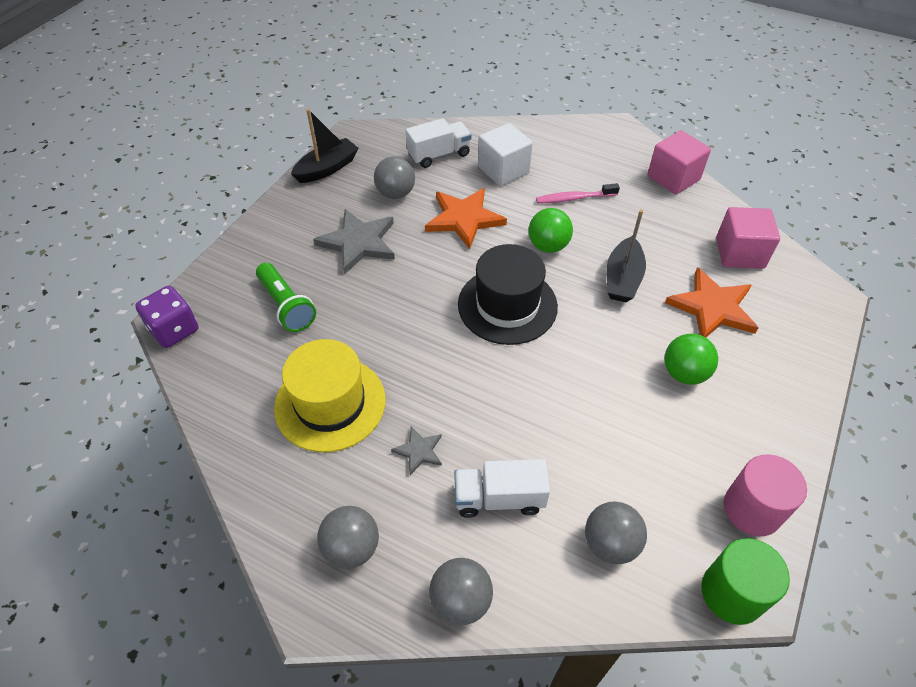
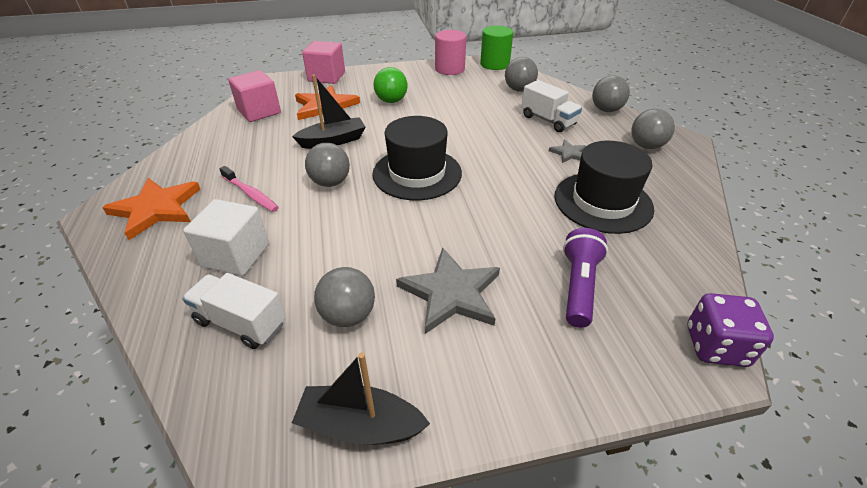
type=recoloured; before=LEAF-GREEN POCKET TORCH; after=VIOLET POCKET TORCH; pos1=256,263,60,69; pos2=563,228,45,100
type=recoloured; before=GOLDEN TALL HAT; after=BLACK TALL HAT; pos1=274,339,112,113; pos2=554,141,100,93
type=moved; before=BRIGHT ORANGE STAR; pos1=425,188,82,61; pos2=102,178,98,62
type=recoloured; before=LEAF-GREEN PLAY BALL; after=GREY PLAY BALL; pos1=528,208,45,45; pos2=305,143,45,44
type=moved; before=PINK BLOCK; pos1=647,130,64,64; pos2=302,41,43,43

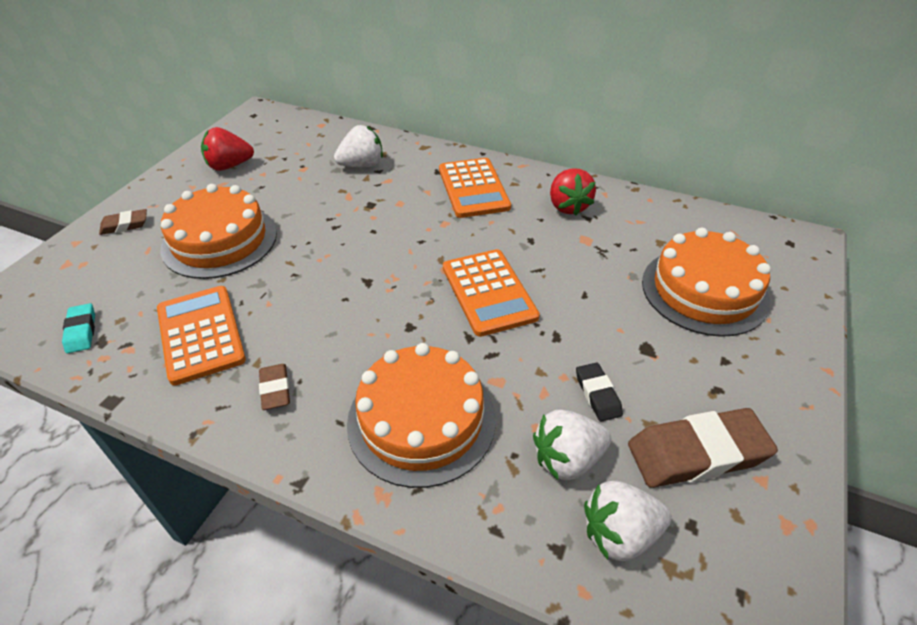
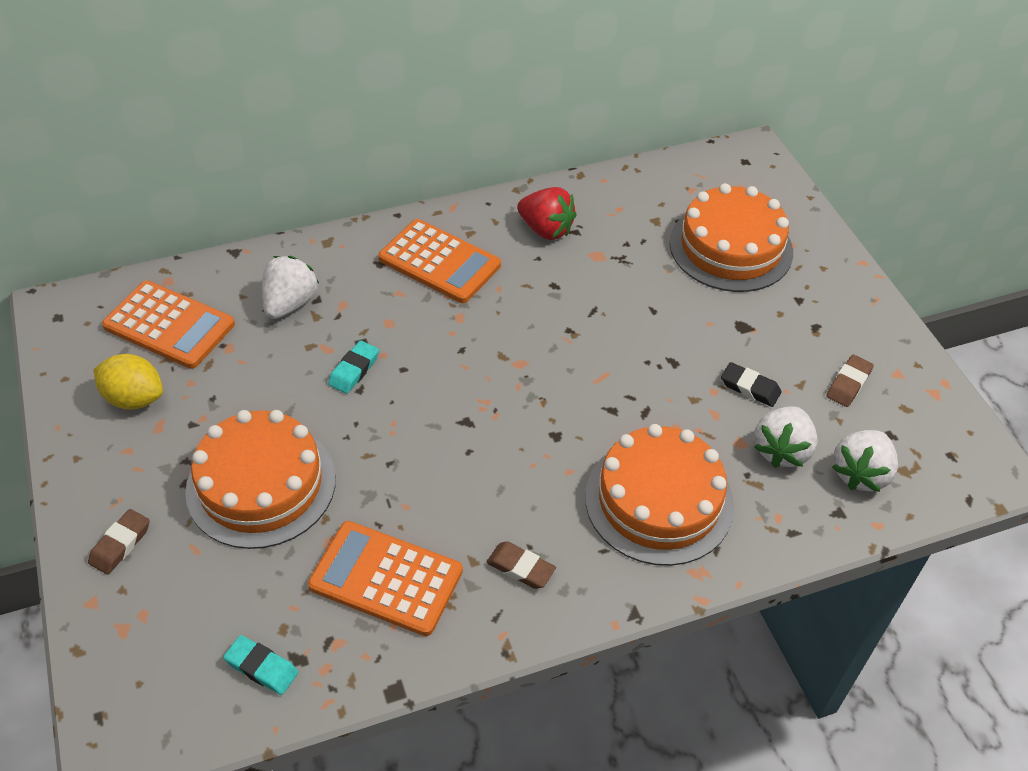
type=replaced; before=SCARLET STRAWBERRY; after=GOLDEN TOY LEMON; pos1=201,127,53,44; pos2=93,354,70,56
type=moved; before=BRIGHT ORANGE CALCULATOR; pos1=443,249,97,88; pos2=102,281,133,88
type=resized; before=BROWN PENCIL ERASER; pos1=628,408,150,80; pos2=826,355,48,52; scale=0.51
type=added; after=TEAL PENCIL ERASER; pos2=328,341,51,53

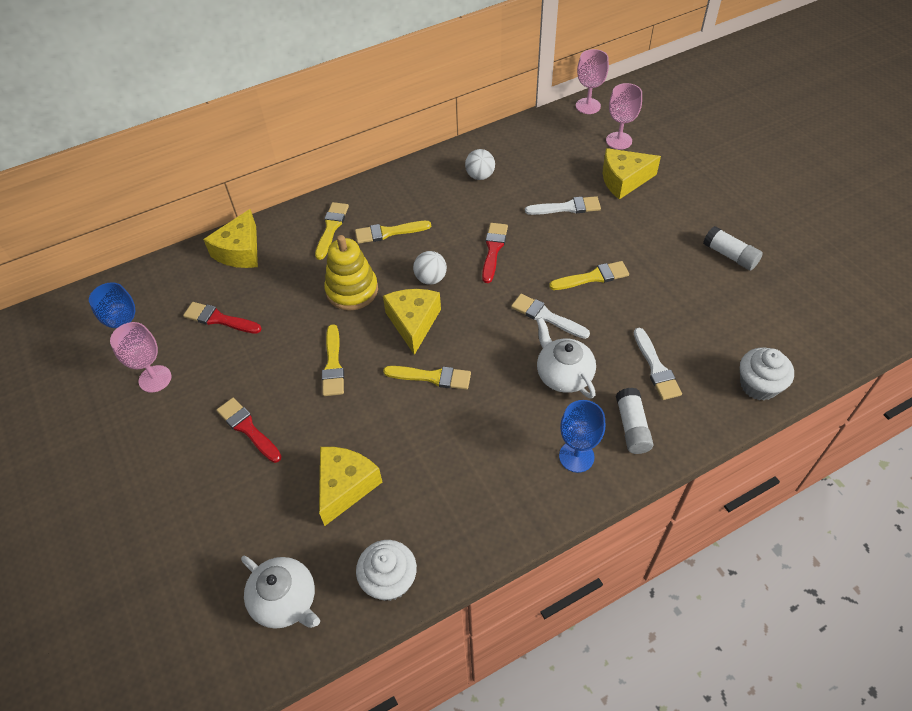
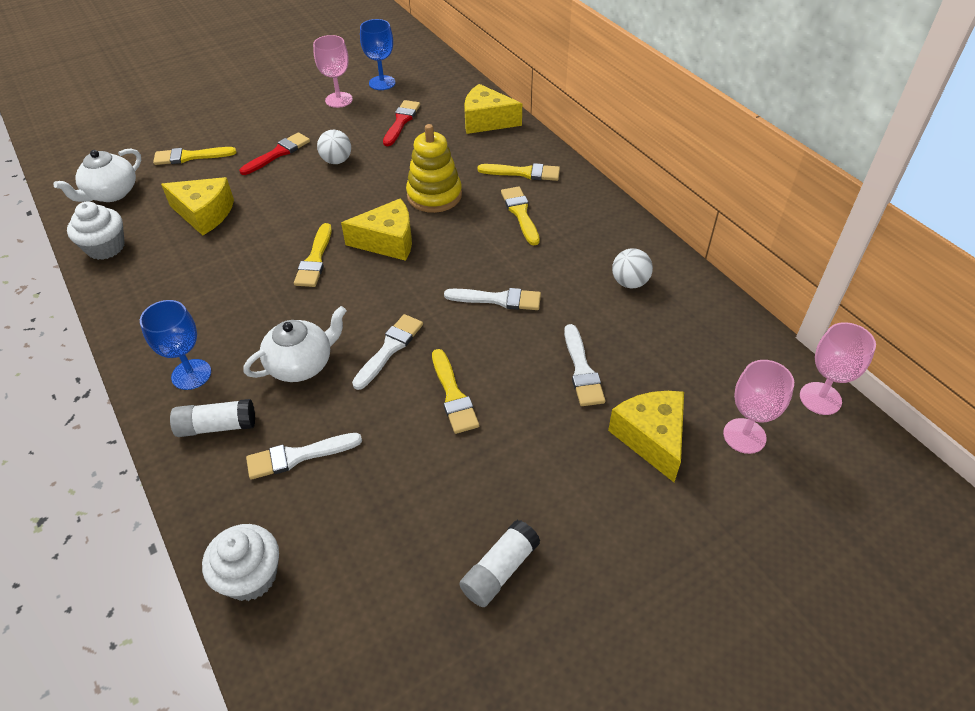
type=moved; before=GOLDEN PAINT BRUSH; pos1=322,324,22,72; pos2=153,147,84,18
type=moved; before=PURE WHITE PLAY BALL; pos1=413,251,34,34; pos2=317,130,34,34
type=recoloured; before=SCARLET PAINT BRUSH; after=PURE WHITE PAINT BRUSH; pos1=482,223,26,60; pos2=444,288,97,22

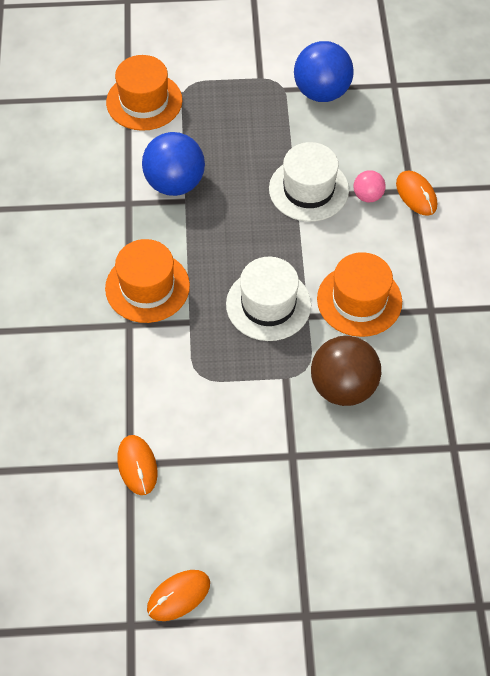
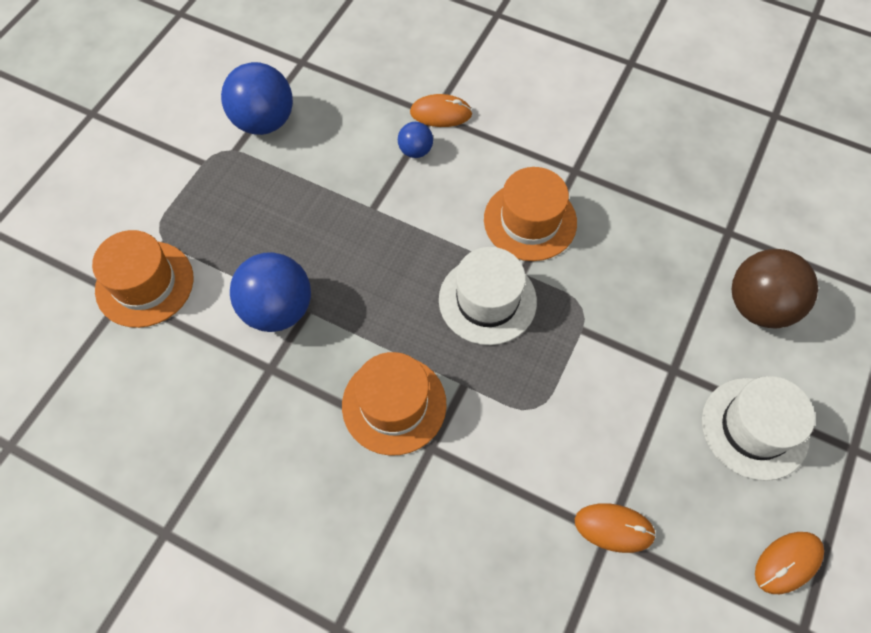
type=turned; before=BRIGHT ORANGE PC MOUSE; pos1=147,570,63,51; pos2=755,532,69,62; turn=60
type=moved; before=PURE WHITE TALL HAT; pos1=269,142,80,80; pos2=702,376,113,105
type=moved; before=BROWN PLAY BALL; pos1=311,336,70,70; pos2=731,249,87,79
type=recoloured; before=PINK PLAY BALL; after=BLUE PLAY BALL; pos1=354,170,32,32; pos2=398,122,35,36

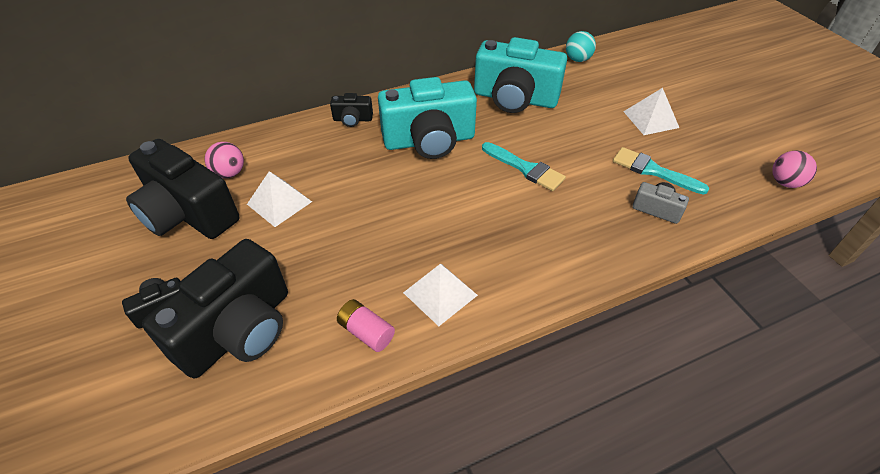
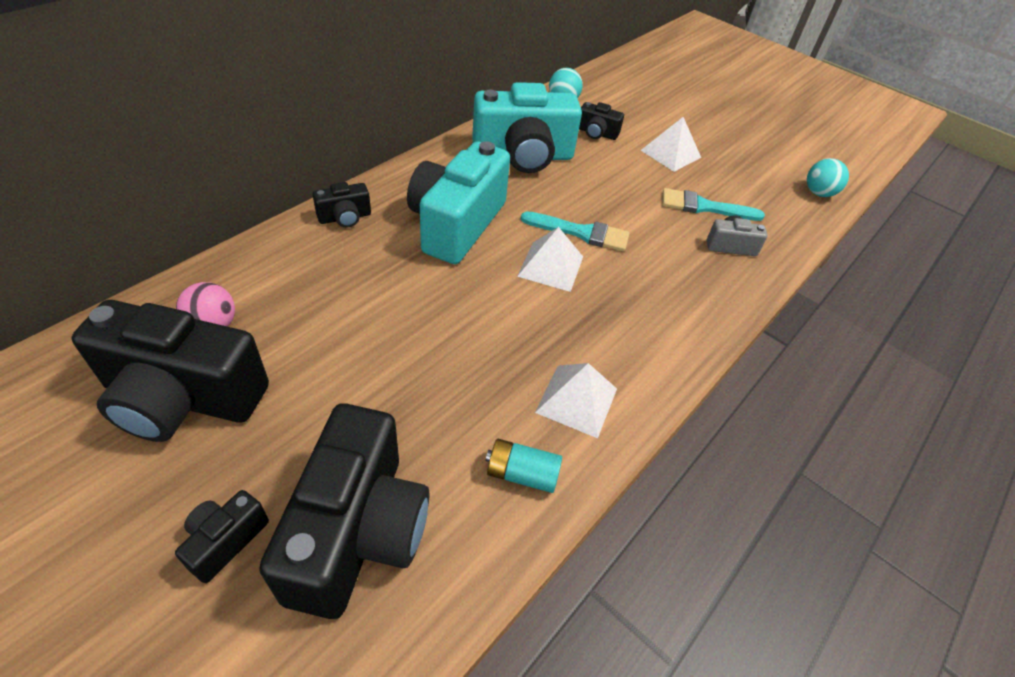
type=moved; before=PURE WHITE SOLID PYRAMID; pos1=247,171,65,56; pos2=517,227,66,65
type=recoloured; before=PINK BATTERY; after=TEAL BATTERY; pos1=337,299,58,53; pos2=485,439,77,54
type=turned; before=TEAL PHOTO CAMERA; pos1=378,77,99,82; pos2=407,141,103,123; turn=150
type=recoloured; before=PINK PLAY BALL; after=TEAL PLAY BALL; pos1=772,151,45,37; pos2=807,158,42,39
type=added; after=BLACK PHOTO CAMERA; pos2=579,102,45,38

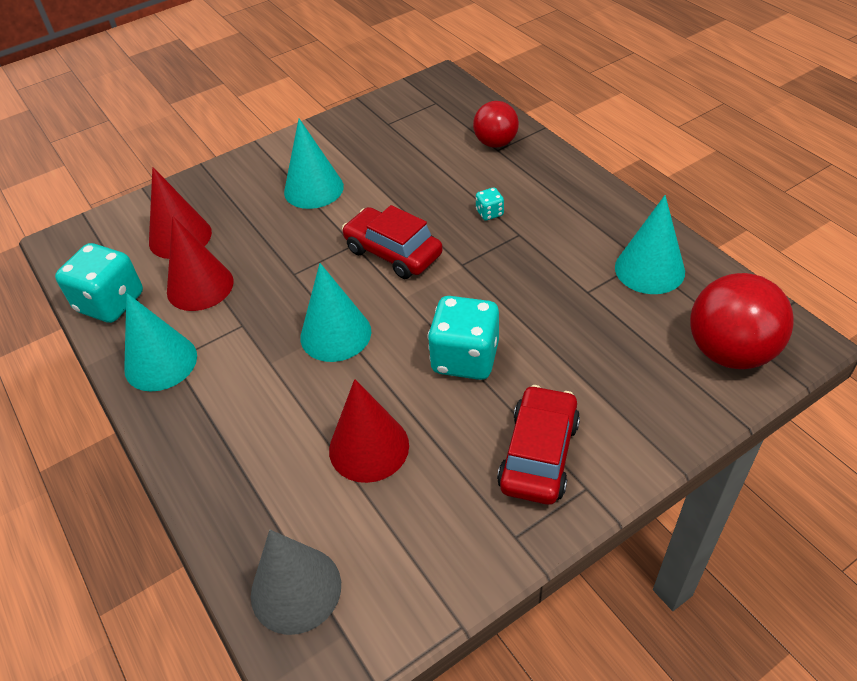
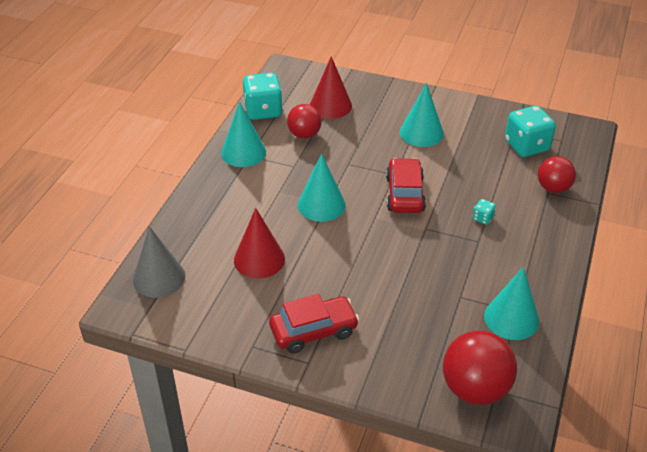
type=replaced; before=SCARLET SOLID CONE; after=SCARLET PLAY BALL; pos1=167,216,67,95; pos2=287,104,35,35
type=moved; before=TEAL DIE; pos1=427,296,72,84; pos2=505,106,51,51

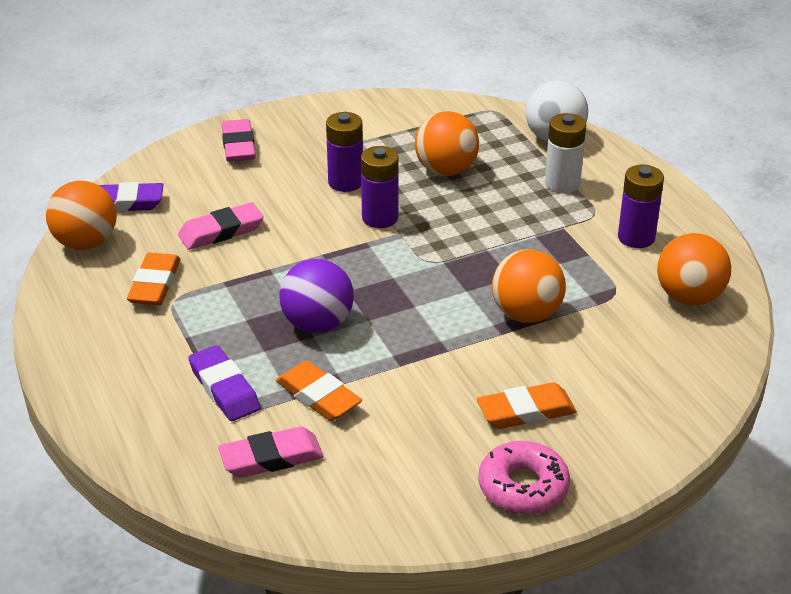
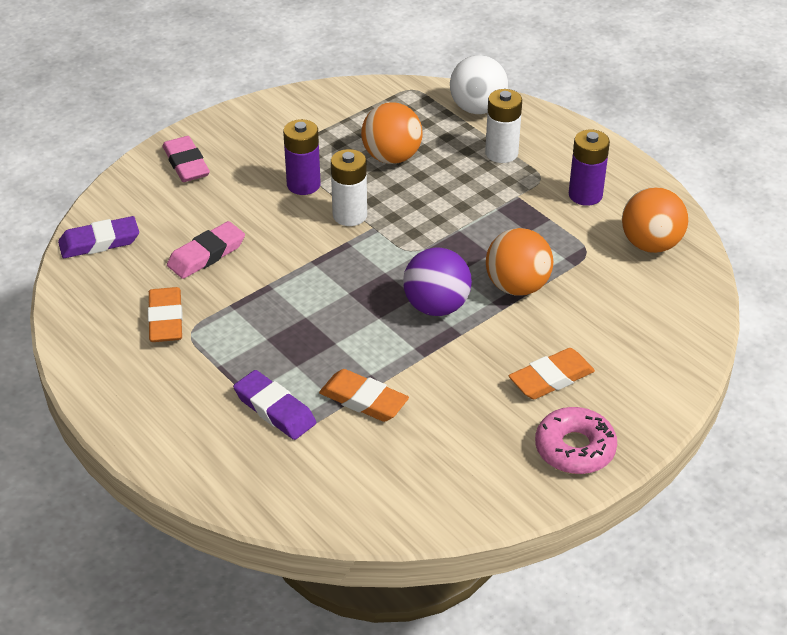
type=removed; before=BRIGHT ORANGE PLAY BALL; pos1=46,181,71,69
type=removed; before=PINK PENCIL ERASER; pos1=218,426,106,52
type=moved; before=VIOLET PLAY BALL; pos1=279,259,75,74; pos2=403,247,69,69
type=recoloured; before=VIOLET BATTERY; after=PURE WHITE BATTERY; pos1=361,146,37,82; pos2=331,149,36,77

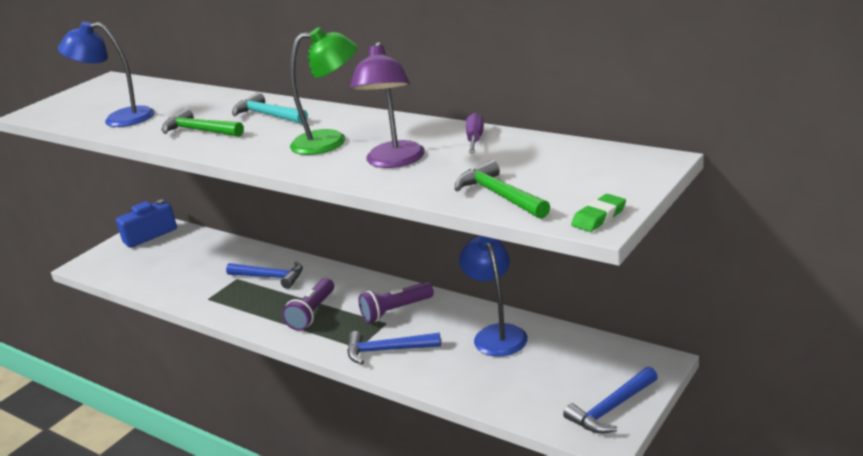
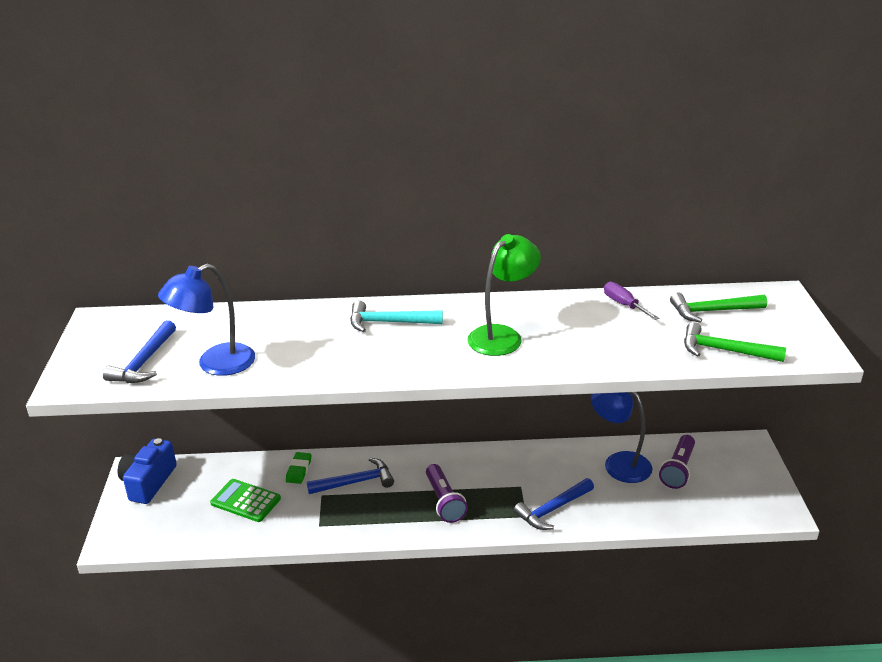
type=moved; before=LEAF-GREEN CLAW HAMMER; pos1=161,109,83,28; pos2=670,292,97,31
type=removed; before=VIOLET LAMP; pos1=350,42,75,126
type=moved; before=VIOLET POCKET TORCH; pos1=359,282,75,41; pos2=659,435,36,54
type=moved; before=BLUE CLAW HAMMER; pos1=563,366,95,68; pos2=103,320,73,63
type=moved; before=LEAF-GREEN PENCIL ERASER; pos1=571,194,55,38; pos2=286,452,25,32
type=added; after=LEAF-GREEN CALCULATOR; pos2=210,479,71,43

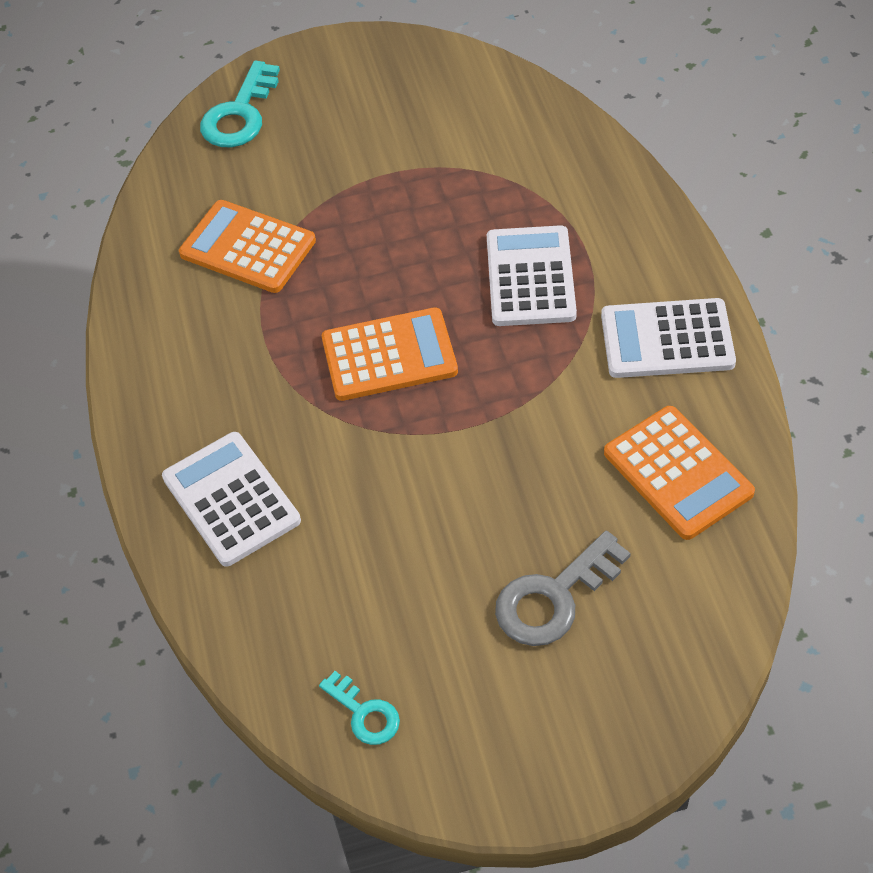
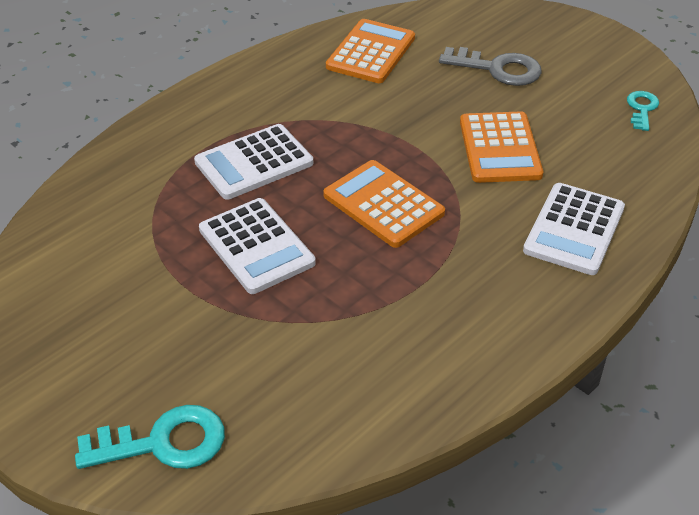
type=moved; before=BRIGHT ORANGE CALCULATOR; pos1=179,200,137,93; pos2=460,111,83,72
type=moved; before=PURE WHITE CALCULATOR; pos1=601,298,135,80; pos2=199,198,117,96

